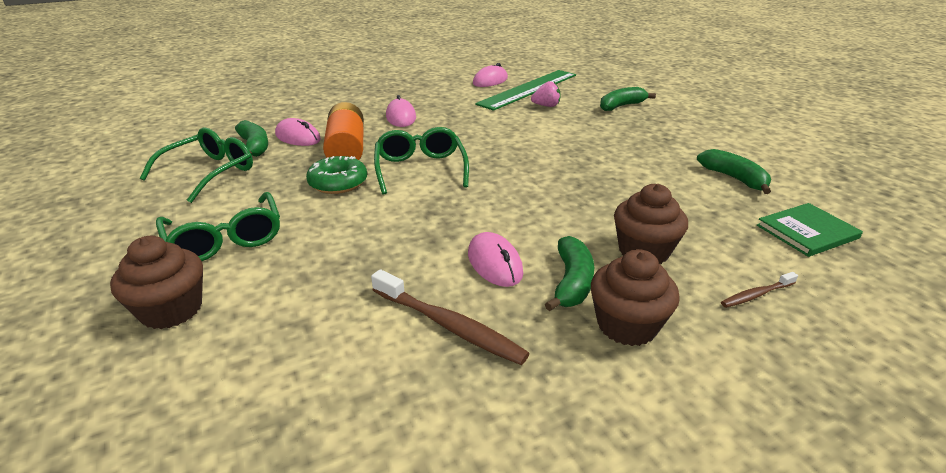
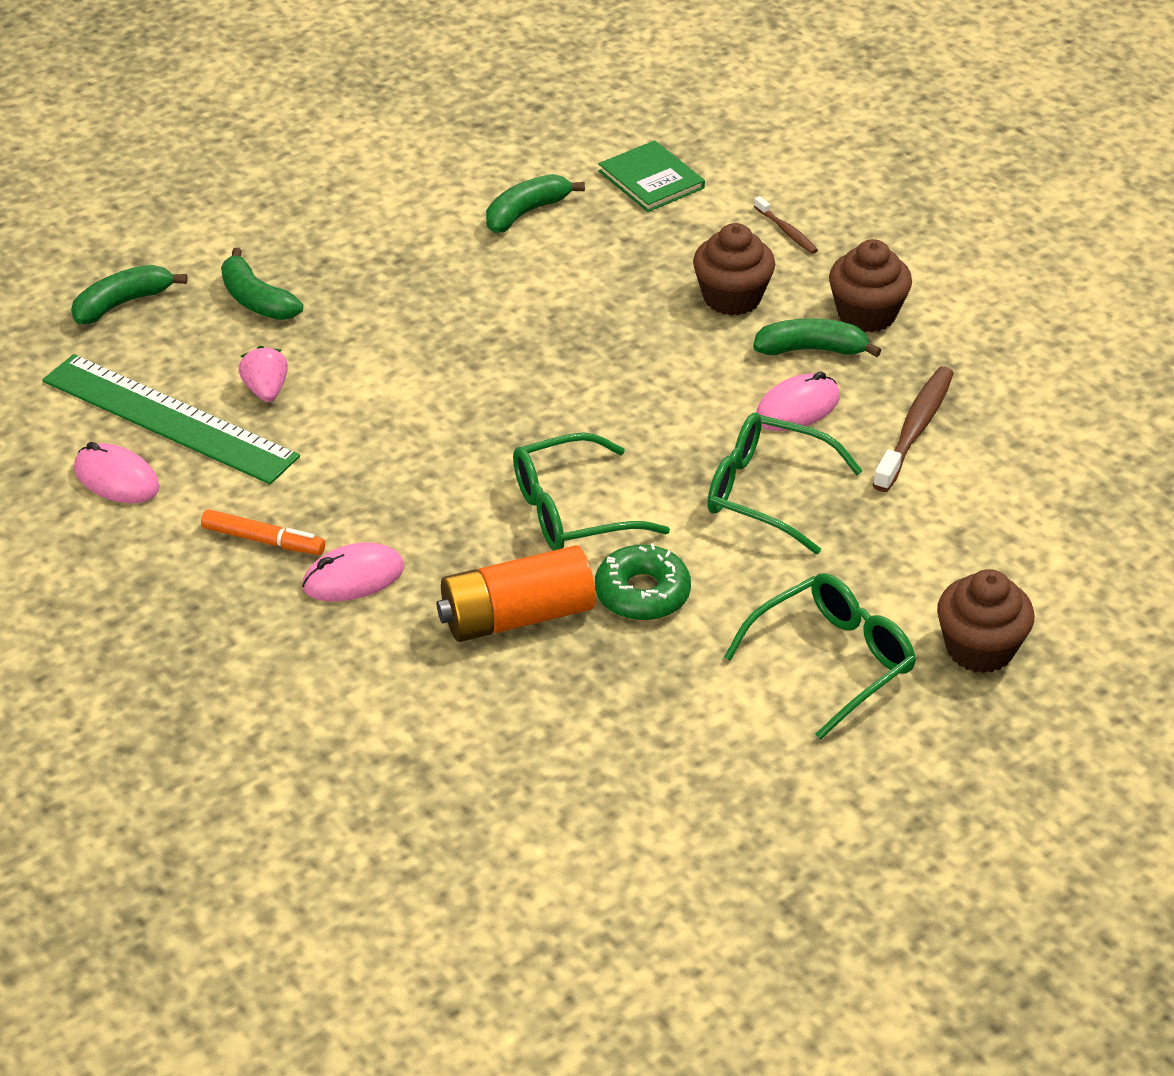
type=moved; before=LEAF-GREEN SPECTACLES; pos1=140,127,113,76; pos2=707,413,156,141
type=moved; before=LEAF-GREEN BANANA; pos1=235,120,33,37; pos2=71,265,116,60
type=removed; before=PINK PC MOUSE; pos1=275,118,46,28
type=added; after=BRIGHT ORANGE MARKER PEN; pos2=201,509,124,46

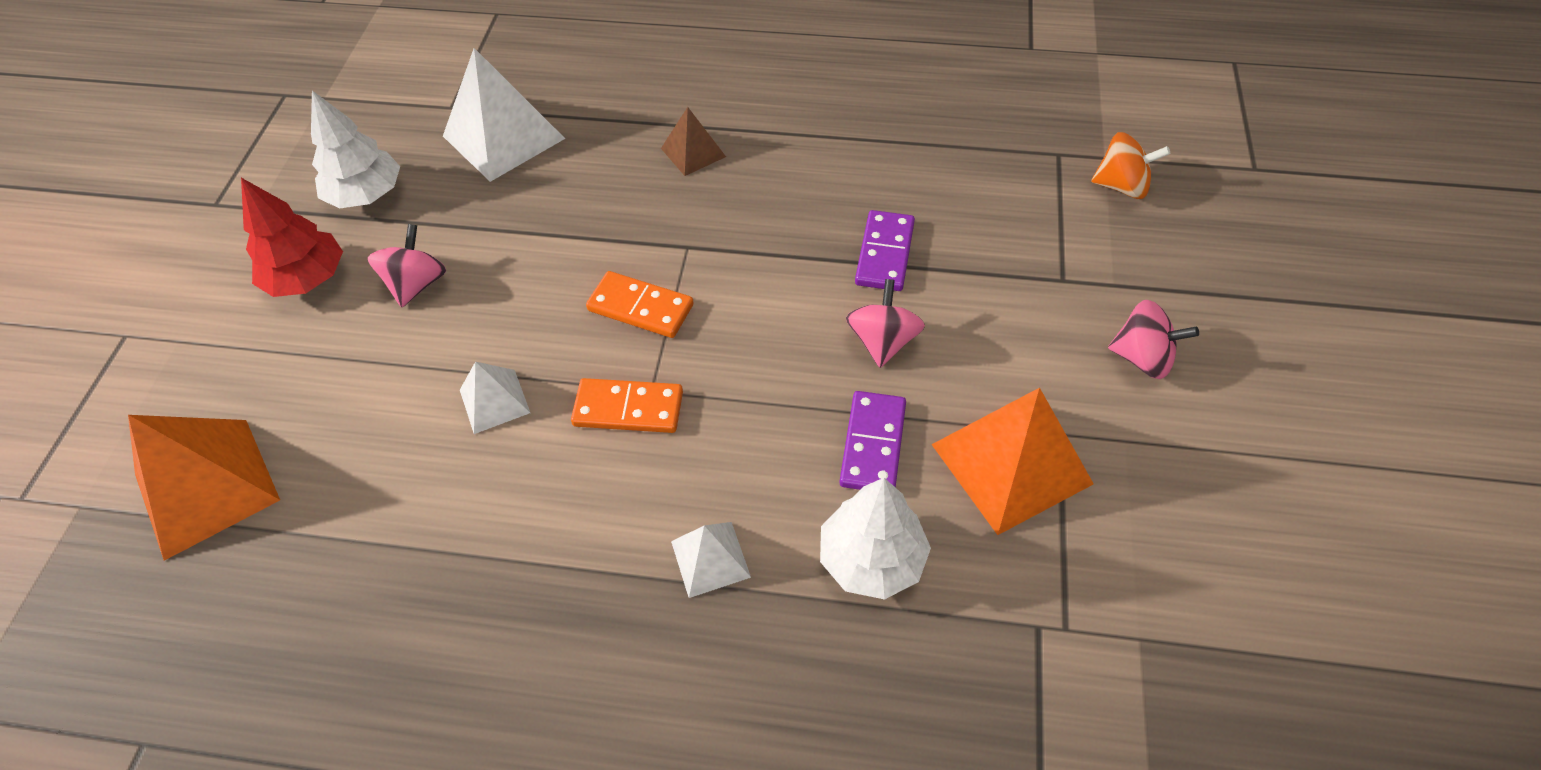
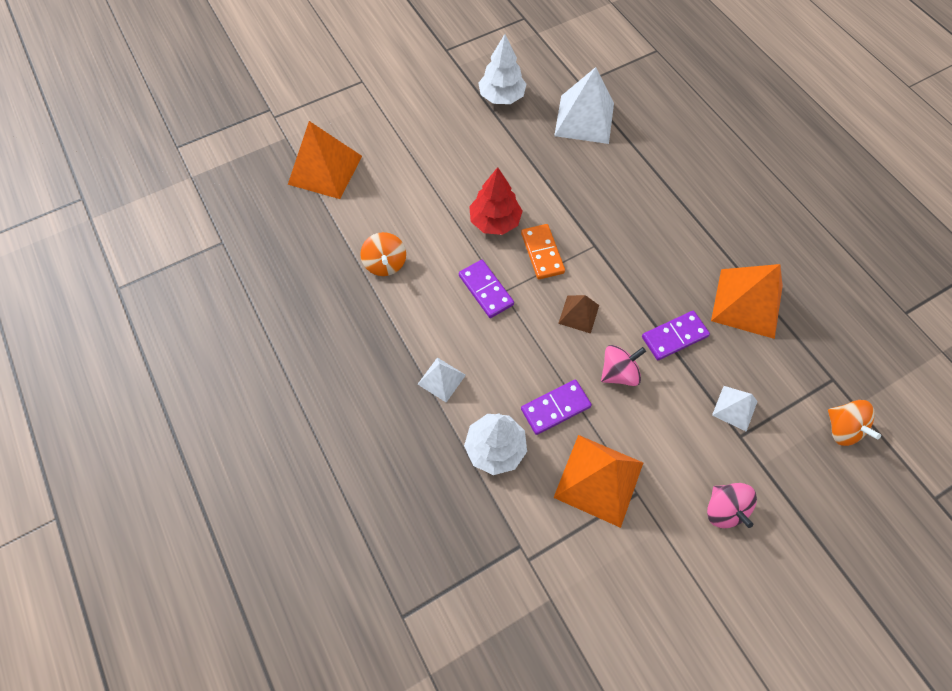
type=moved; before=SCARLET TOY TREE; pos1=241,178,102,119; pos2=469,167,53,68
type=removed; before=PINK WHIRLIGIG; pos1=368,224,78,83
type=moved; before=PURE WHITE SOLID PYRAMID; pos1=460,362,70,72; pos2=712,386,46,46
type=recoloured; before=BRIGHT ORANGE DOMINO; after=VIOLET DOMINO; pos1=571,378,112,55; pos2=459,260,55,58
type=moved; before=BROWN SOLID PYRAMID; pos1=661,107,65,69; pos2=558,295,41,39
type=added; after=BRIGHT ORANGE WHIRLIGIG; pos2=360,232,46,44
type=added; after=BRIGHT ORANGE SOLID PYRAMID; pos2=711,264,72,75

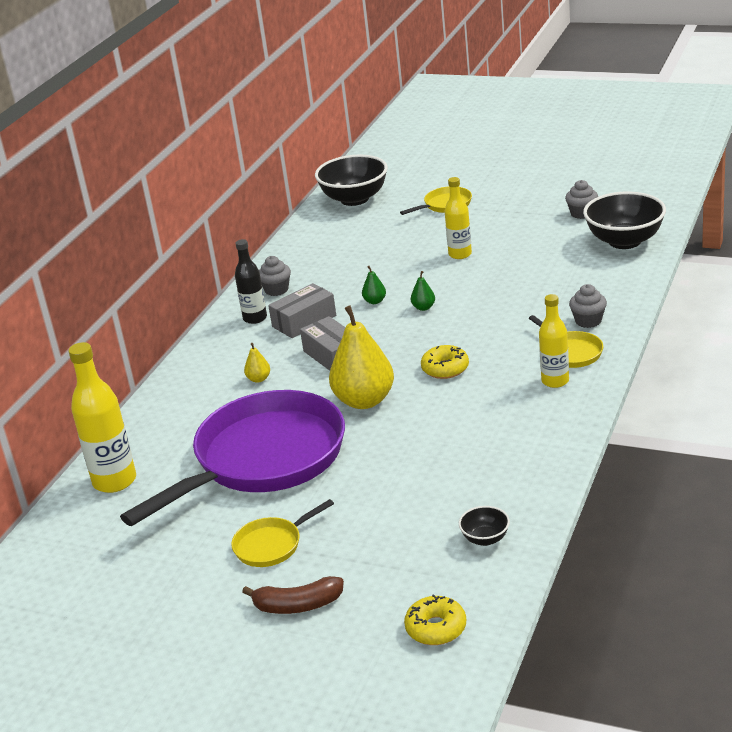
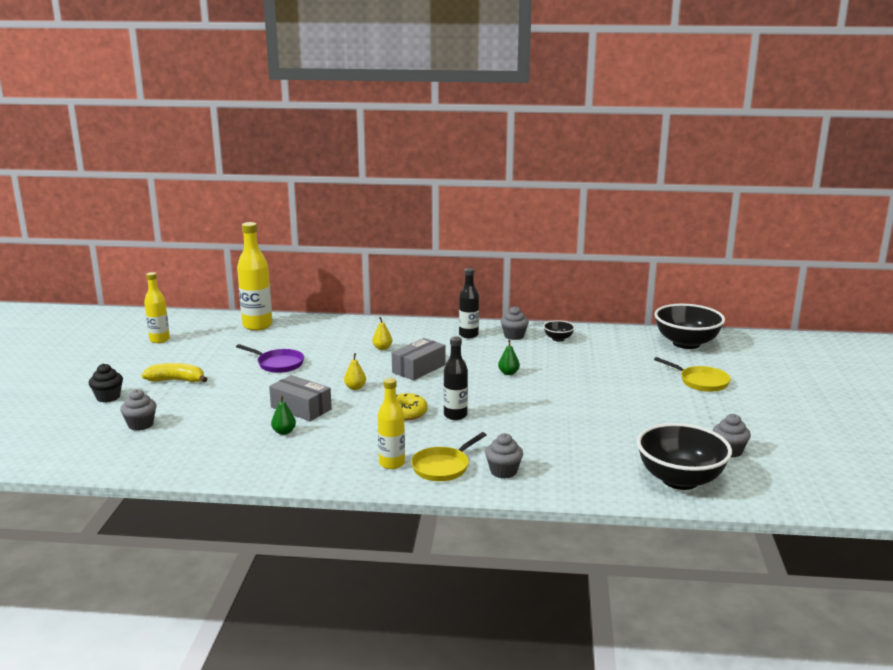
type=resized; before=VIOLET SKILLET; pos1=120,390,225,136; pos2=236,344,68,29; scale=0.41
type=replaced; before=GOLDEN SKILLET; after=GOLDEN BANANA; pos1=231,499,103,68; pos2=141,363,66,19
type=replaced; before=BROWN BANANA; after=BLACK FAIRY CAKE; pos1=242,576,102,38; pos2=89,363,34,40
type=moved; before=GREY BOX; pos1=268,283,68,55; pos2=269,375,63,46
type=resized; before=GOLDEN PEAR FRUIT; pos1=329,305,65,104; pos2=344,353,22,37; scale=0.42
type=removed; before=GOLDEN DOUGHNUT; pos1=404,594,62,51
type=moved; before=LEAF-GREEN PEAR FRUIT; pos1=411,271,24,40; pos2=271,396,25,39
type=moved; before=GOLDEN BOTTLE; pos1=445,177,27,82; pos2=144,272,26,71
type=moved; before=BLACK DEEP DISH; pos1=459,506,51,40; pos2=543,320,32,22
type=added; after=GREY FAIRY CAKE; pos2=120,389,37,42
type=added; after=BLACK BOTTLE; pos2=444,337,24,83

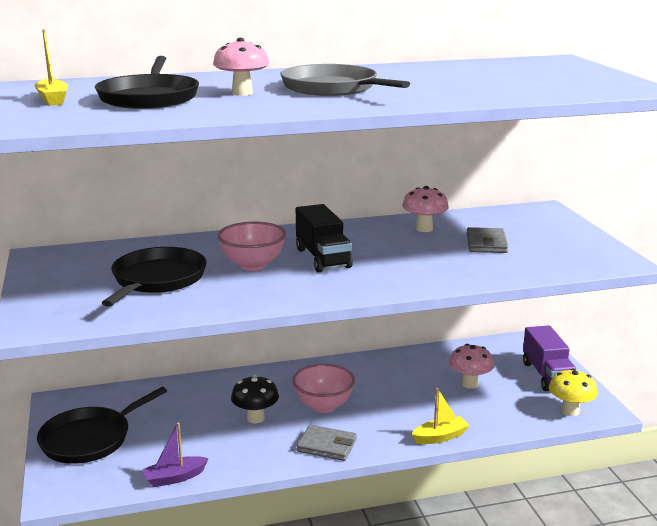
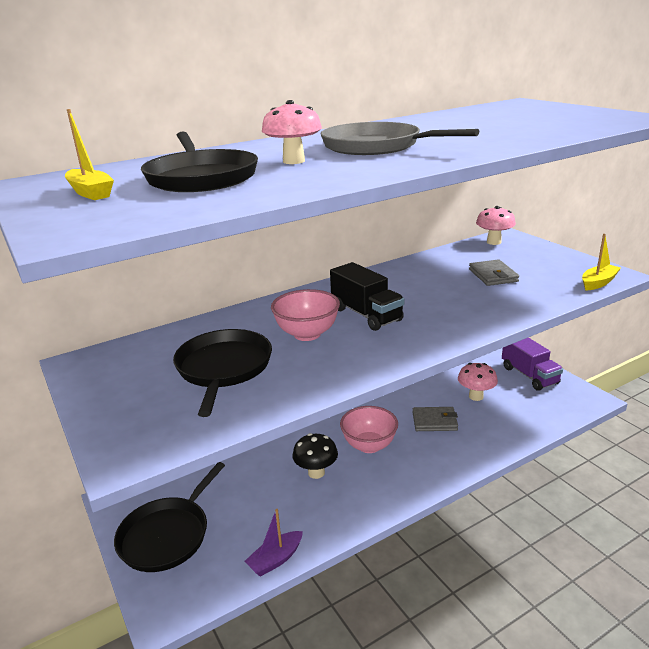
type=moved; before=GREY CARD WALLET; pos1=297,425,60,36; pos2=413,407,45,24
type=moved; before=PINK TOADSTOOL; pos1=402,186,47,46; pos2=476,206,40,39
type=moved; before=GOLDEN SAILBOAT; pos1=412,388,58,56; pos2=582,234,39,57
type=removed; before=GOLDEN TOADSTOOL; pos1=549,369,48,47

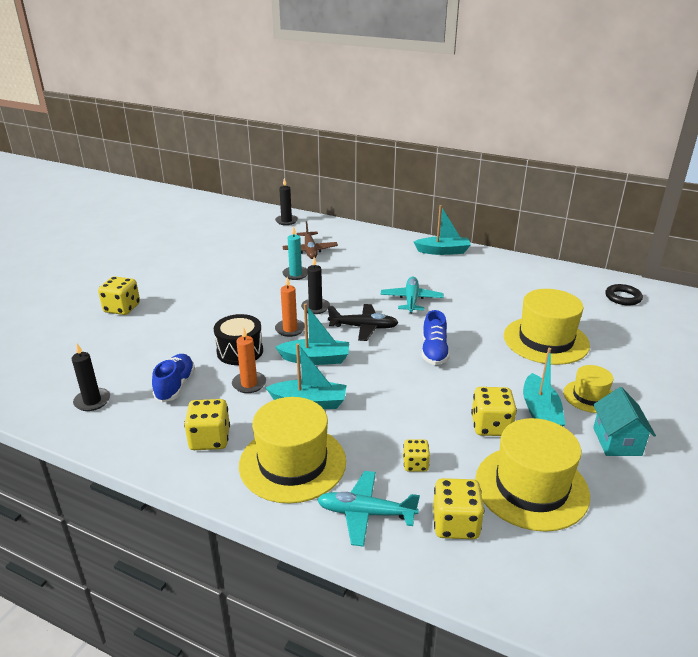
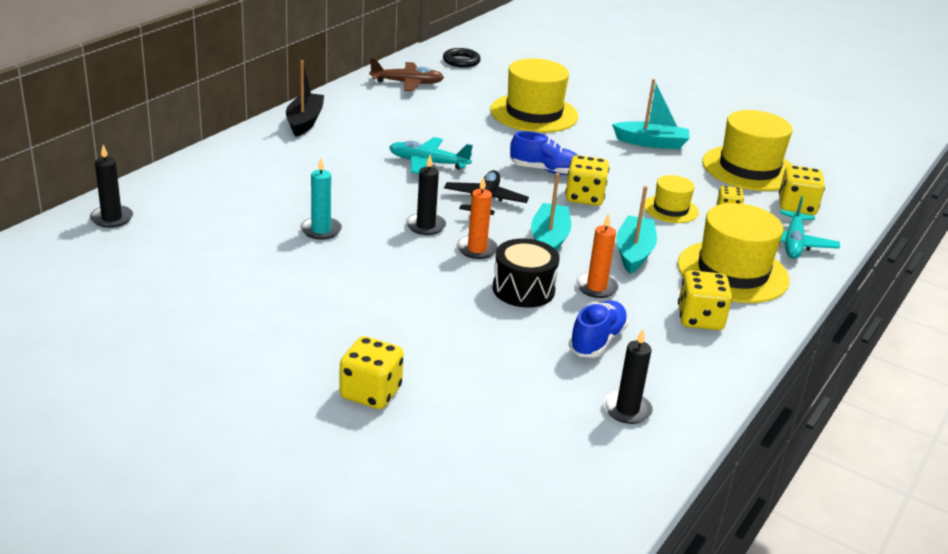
type=turned; before=BLUE SNEAKER; pos1=152,354,43,48; pos2=569,301,59,57; turn=105
type=moved; before=BROWN PLANE; pos1=283,221,55,38; pos2=370,58,74,34
type=recoloured; before=TEAL SAILBOAT; after=BLACK SAILBOAT; pos1=414,205,57,50; pos2=286,60,38,77
type=moved; before=GOLDEN DIE; pos1=471,387,46,49; pos2=565,155,44,51
type=moved; before=GOLDEN TALL HAT; pos1=563,365,50,48; pos2=644,175,55,48
type=removed; before=TEAL COTTAGE; pos1=593,387,63,69

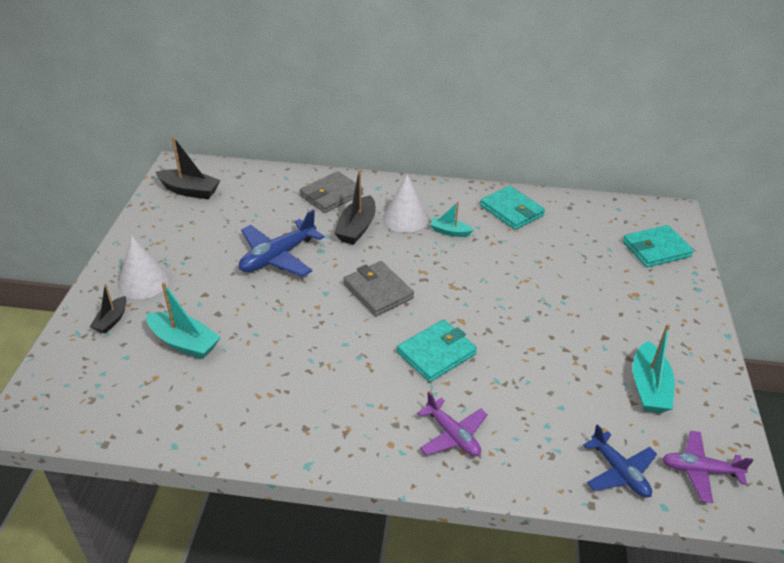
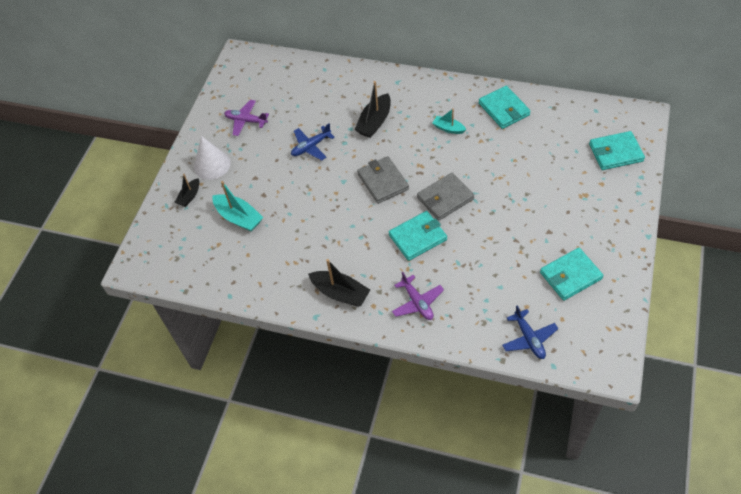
type=moved; before=BLACK SAILBOAT; pos1=155,136,65,63; pos2=308,259,62,48
type=resized; before=BLUE PLANE; pos1=239,209,85,68; pos2=291,123,44,38; scale=0.66
type=moved; before=GREY CARD WALLET; pos1=300,171,63,42; pos2=417,173,57,48
type=removed; before=PURE WHITE SOLID CONE; pos1=383,174,45,59
type=replaced; before=TEAL SAILBOAT; after=TEAL CARD WALLET; pos1=632,324,43,89; pos2=540,248,64,53
type=moved; before=VIOLET PLANE; pos1=662,431,92,72; pos2=224,100,45,36

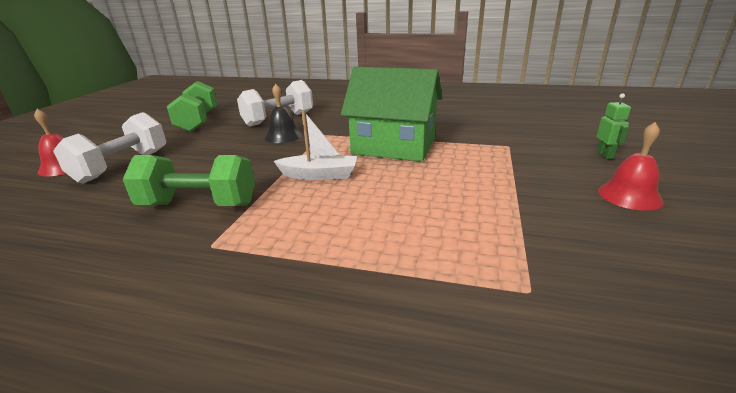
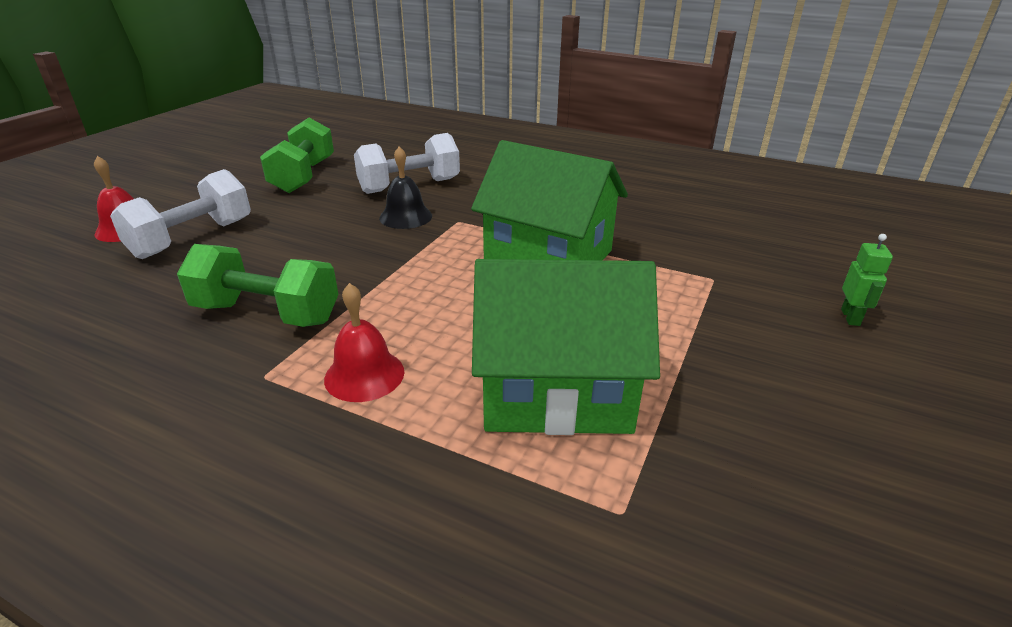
type=removed; before=PURE WHITE SAILBOAT; pos1=274,110,83,70
type=moved; before=SCARLET SCHOOL BELL; pos1=598,122,66,89; pos2=324,283,80,119
type=added; after=LEAF-GREEN COTTAGE; pos2=472,259,188,176

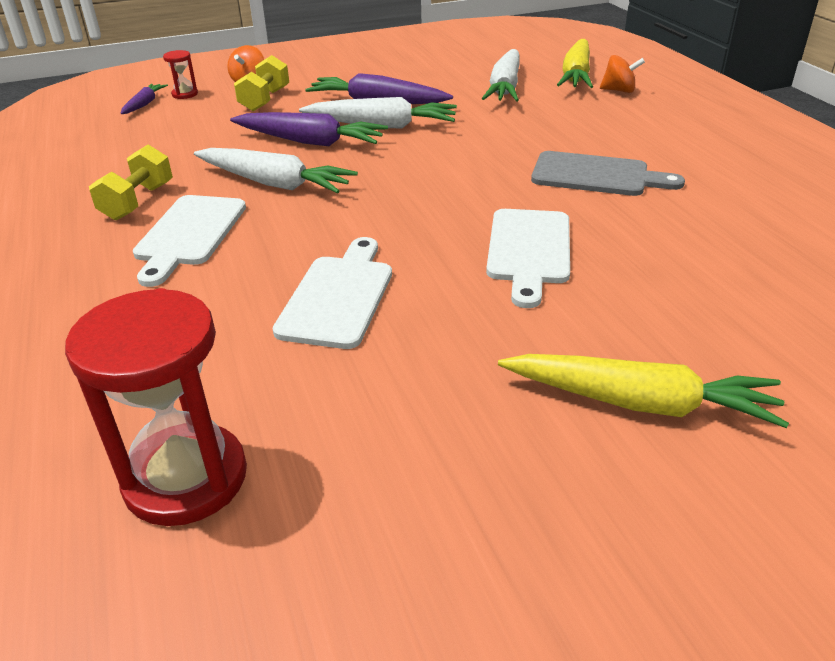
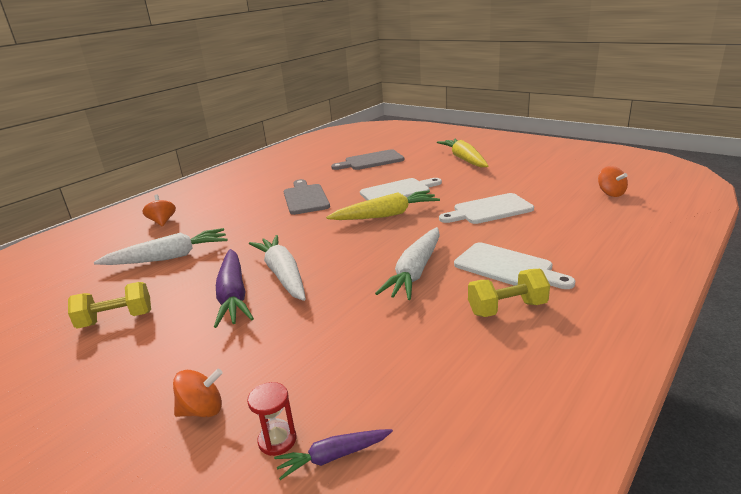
type=replaced; before=SCARLET SANDGLASS; after=BRIGHT ORANGE WHIRLIGIG; pos1=65,288,182,238; pos2=598,166,30,31
type=turned; before=PURE WHITE CUTTING BOARD; pos1=133,195,113,92; pos2=454,243,121,46; turn=60
type=turned; before=PURE WHITE CARROT; pos1=194,148,164,45; pos2=375,227,65,73; turn=-150
type=removed; before=VIOLET CARROT; pos1=230,112,158,34
type=moved; before=GOLDEN DUMBBELL; pos1=234,55,55,56; pos2=68,282,83,47
type=moved; before=GOLDEN CARROT; pos1=557,39,36,49; pos2=326,190,114,30
type=added; after=GREY CUTTING BOARD; pos2=331,149,73,21

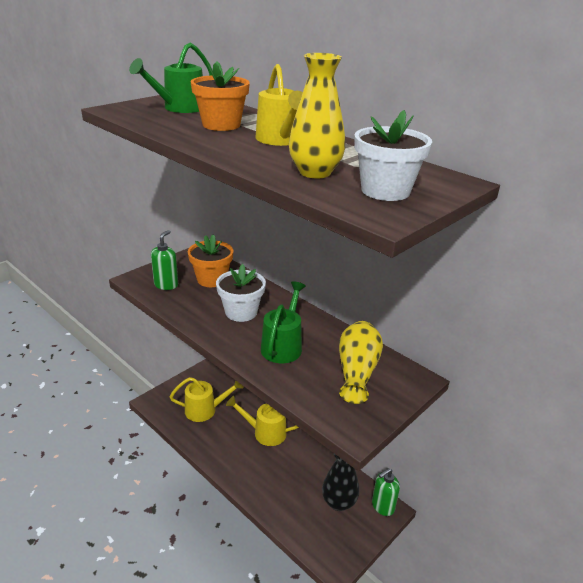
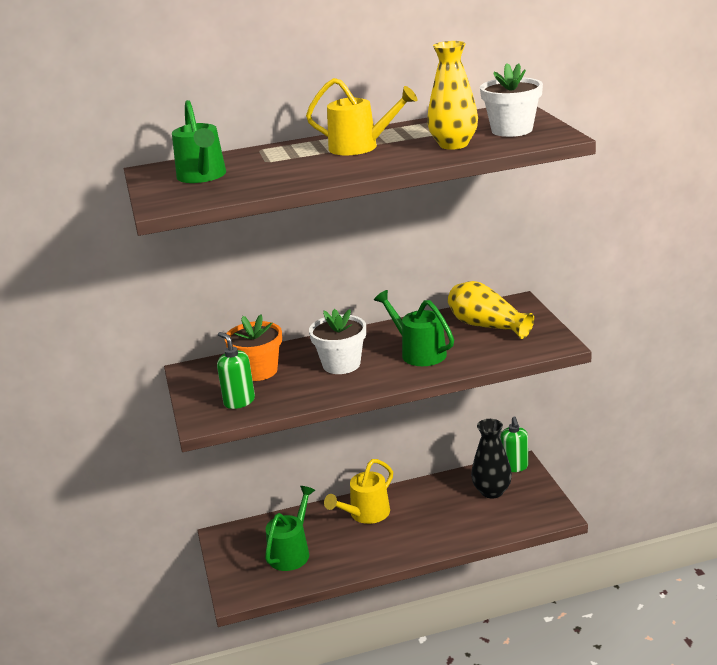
type=recoloured; before=GOLDEN WATERING POT; after=LEAF-GREEN WATERING POT; pos1=170,377,74,45; pos2=265,486,50,85
type=removed; before=BRIGHT ORANGE FLOWER POT; pos1=190,62,60,69

